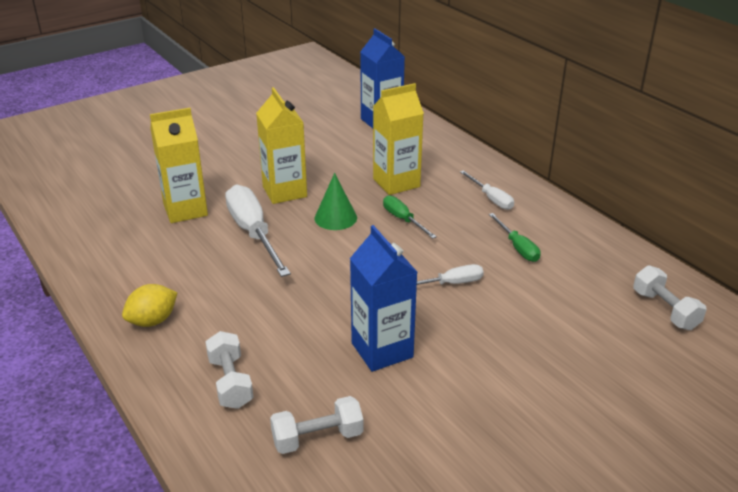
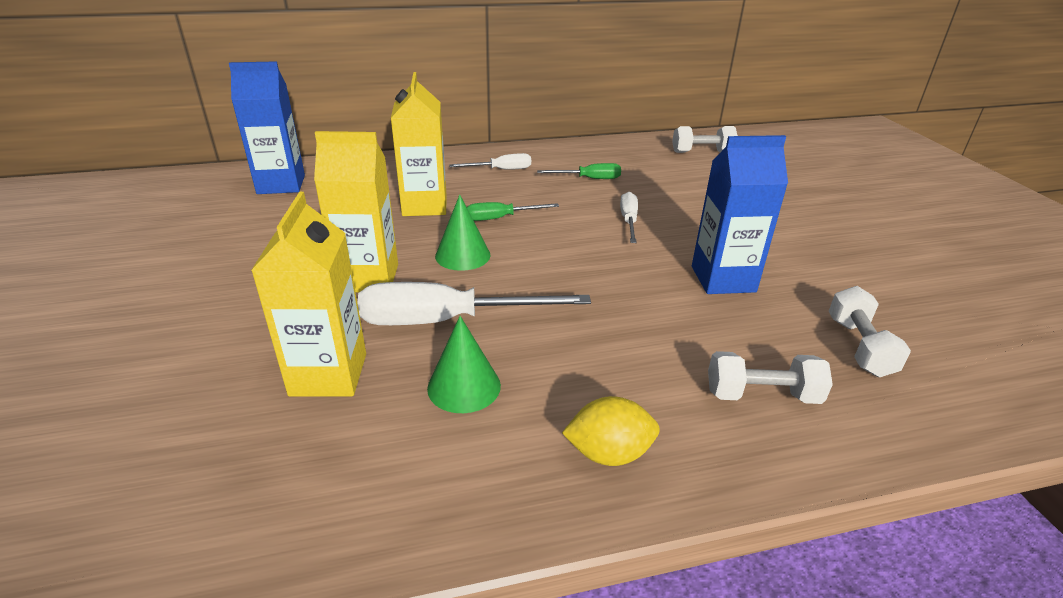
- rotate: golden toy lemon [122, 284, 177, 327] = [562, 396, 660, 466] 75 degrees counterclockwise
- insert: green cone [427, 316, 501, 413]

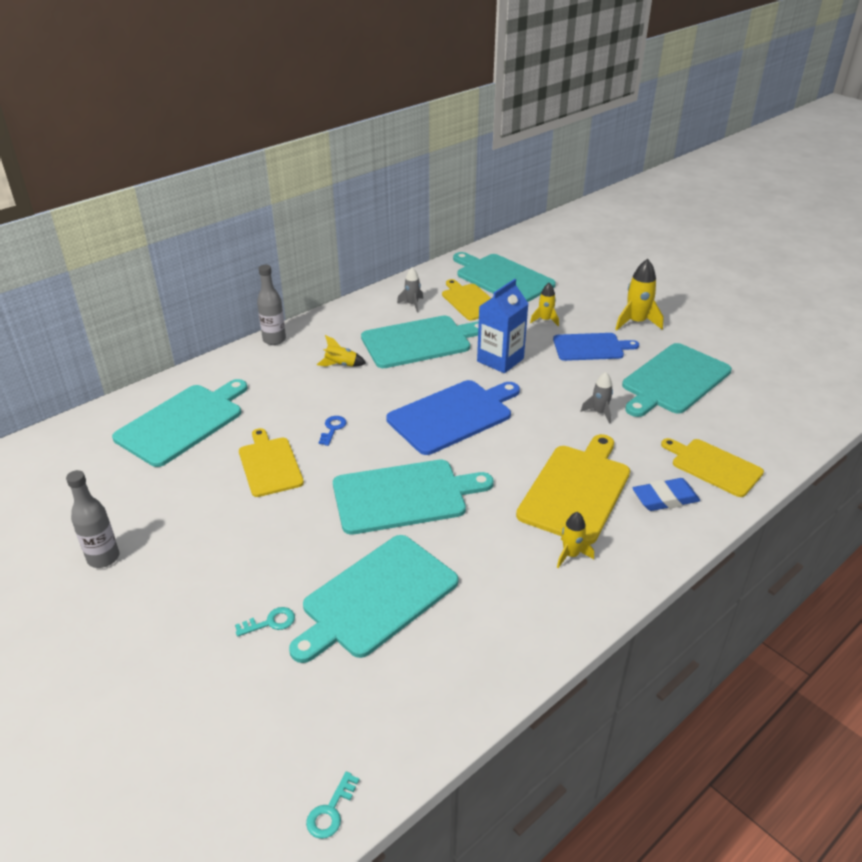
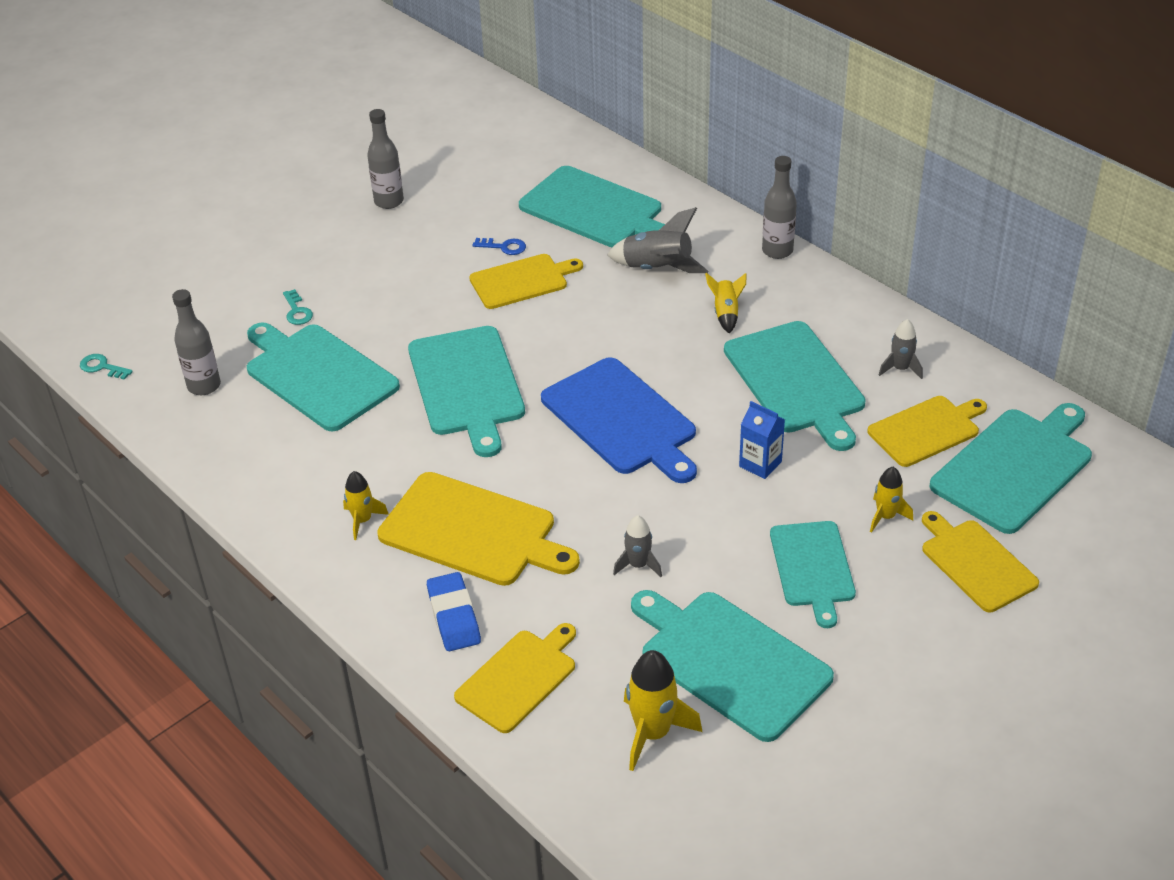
- move: cobalt door key [318, 416, 347, 446] to [473, 238, 526, 255]
- resize: cobalt juice carton [477, 279, 529, 373] = [739, 401, 785, 479] x0.61
- recolor: cobalt chopping board [553, 333, 639, 361] to teal chopping board [770, 521, 856, 628]
- move: golden spaceship [615, 259, 664, 330] to [624, 650, 702, 771]
- insert: grey drink bottle [172, 289, 221, 395]
- insert: grey spaceship [607, 207, 708, 273]
- insert: golden chopping board [922, 511, 1039, 612]

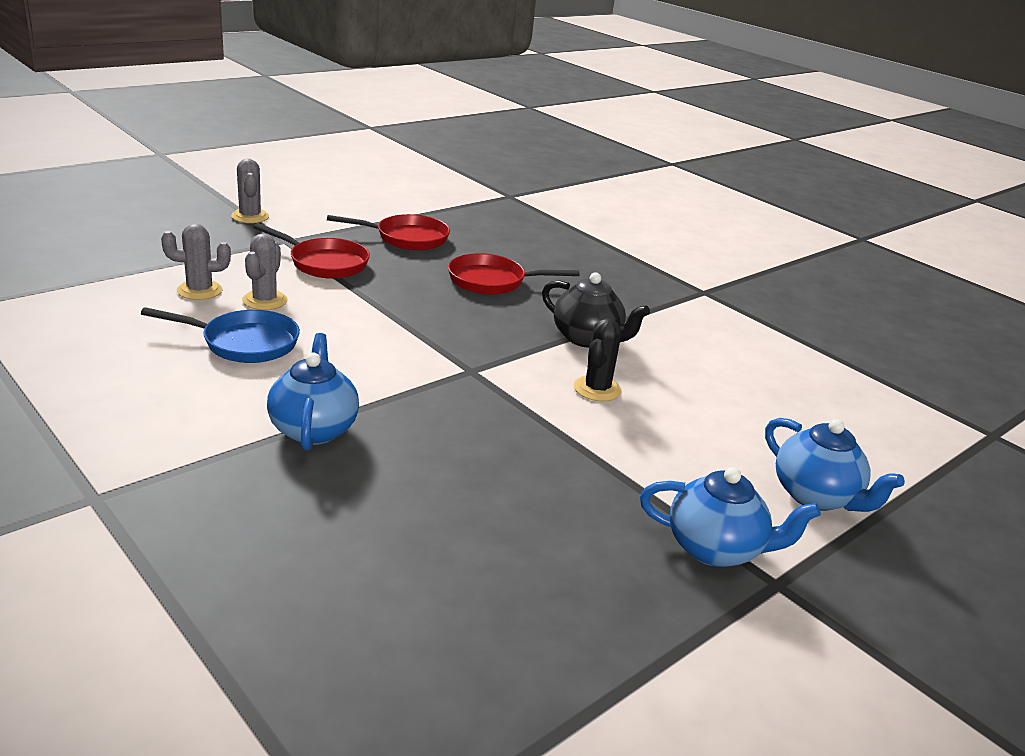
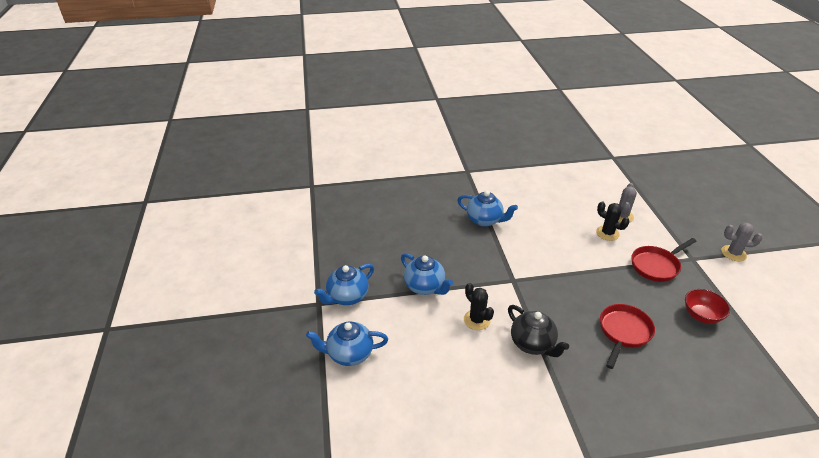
- delete: cobalt skillet [141, 307, 300, 363]
- recolor: grey saguaro cactus [242, 234, 287, 310] to black saguaro cactus [596, 201, 630, 241]
- replace: scarlet skillet [327, 214, 450, 251] to scarlet deep dish [685, 289, 730, 324]
- rotate: black china teapot [542, 272, 650, 348] = [508, 305, 569, 357] 105 degrees counterclockwise
- insert: cobalt china teapot [401, 253, 453, 295]

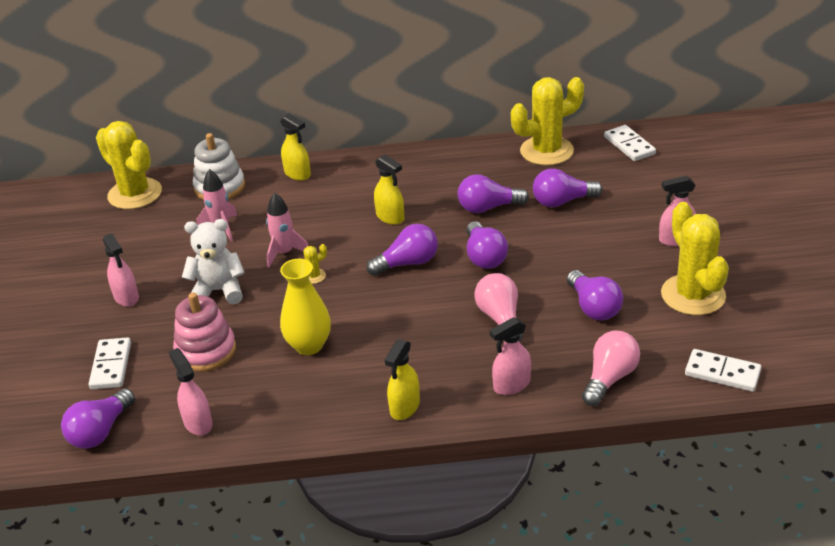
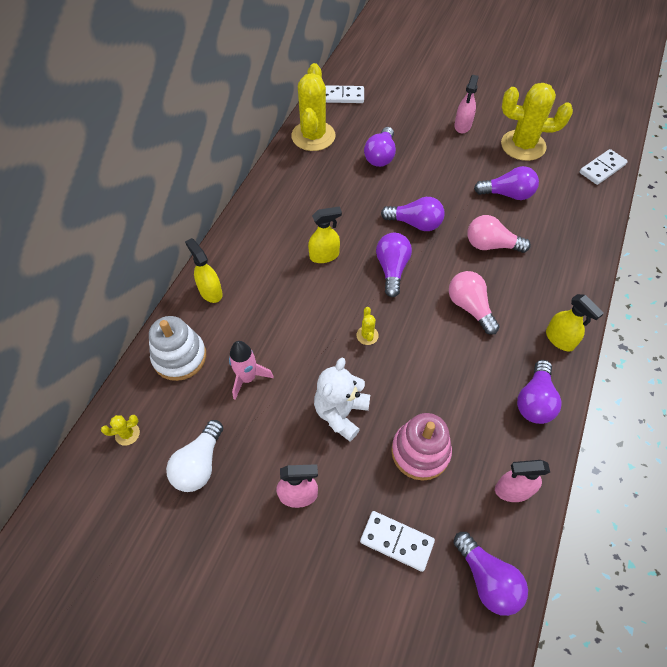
- resize: golden saguaro cactus [96, 121, 162, 209] = [101, 415, 140, 446] x0.40
- delete: rosy spaceship [266, 193, 308, 268]
- rotate: golden sprayer [280, 114, 311, 181] = [185, 238, 222, 303] 105 degrees counterclockwise
- delete: golden tall vase [280, 259, 331, 355]
- move: royal purple light bulb [458, 174, 529, 213] to [517, 360, 562, 424]
- delete: rosy sprayer [490, 317, 531, 395]
- move: rosy light bulb [582, 331, 640, 406] to [449, 271, 500, 335]
- insert: snow-white light bulb [166, 420, 223, 492]

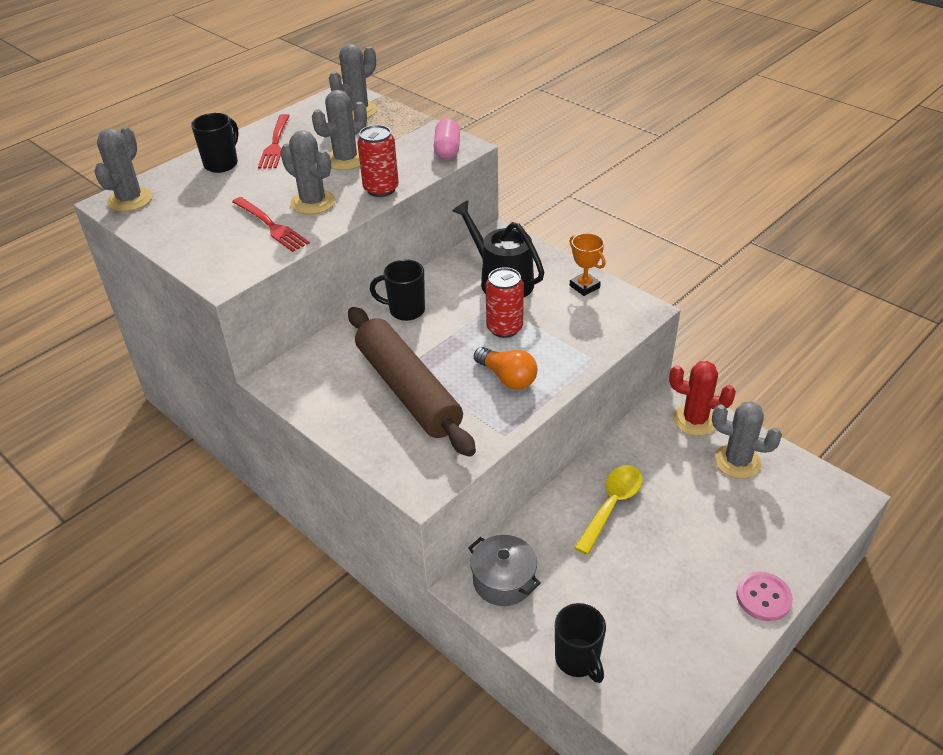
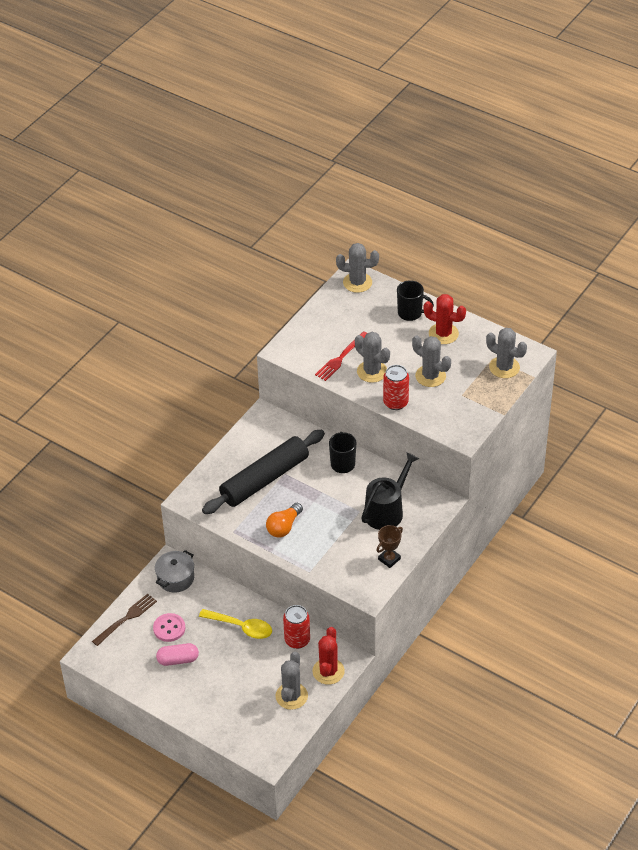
- replace: scarlet dinner fork [258, 114, 289, 169] to scarlet saguaro cactus [423, 294, 466, 344]
- rotate: grey saguaro cactus [280, 130, 336, 215] = [355, 332, 390, 383] 75 degrees counterclockwise
- recolor: brown rolling pin [348, 307, 476, 457] to black rolling pin [202, 430, 325, 514]
- move: rosy pill [434, 118, 460, 159] to [156, 643, 199, 666]
- move: scarlet soda can [486, 267, 524, 338] to [283, 605, 310, 649]
- replace: black mug [555, 603, 606, 683] to brown dinner fork [92, 594, 157, 646]
- recolor: bright orange trophy [569, 233, 606, 296] to brown trophy [377, 525, 403, 568]
- move: rosy shirt button [736, 572, 793, 621] to [153, 613, 185, 642]

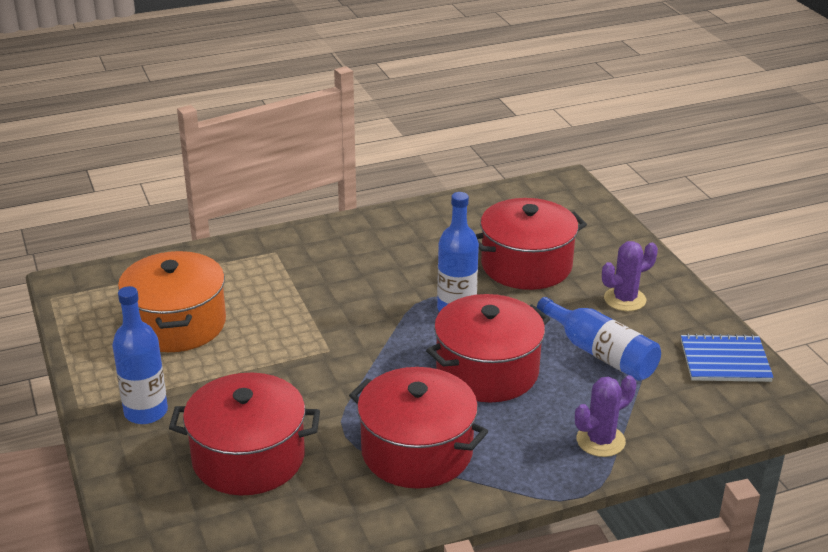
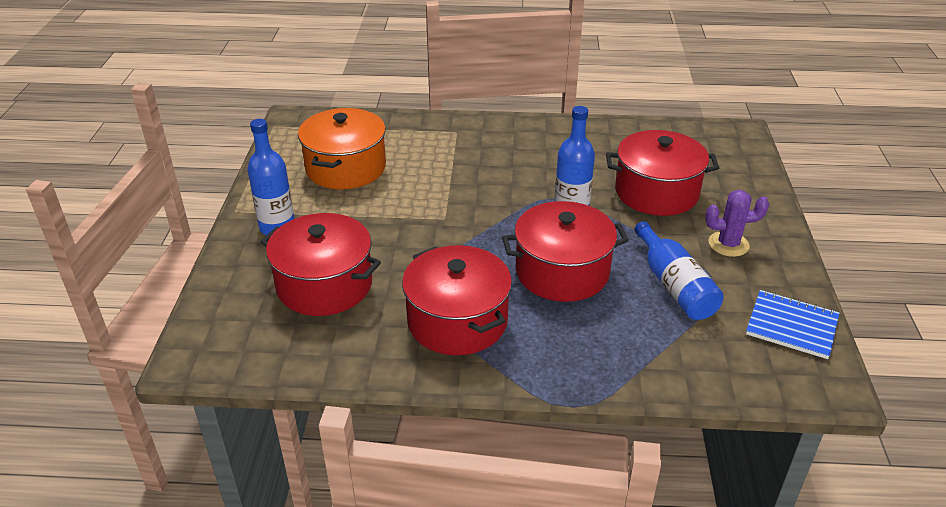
- delete: royal purple saguaro cactus [575, 375, 637, 457]

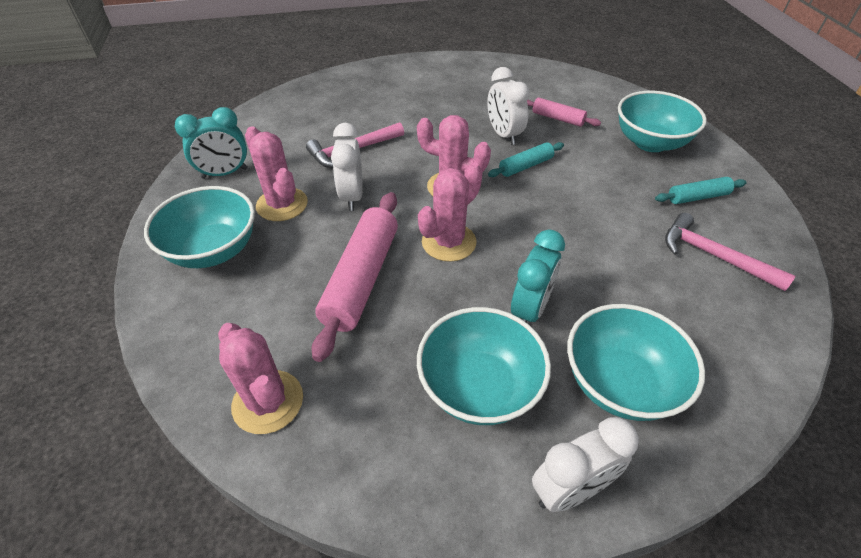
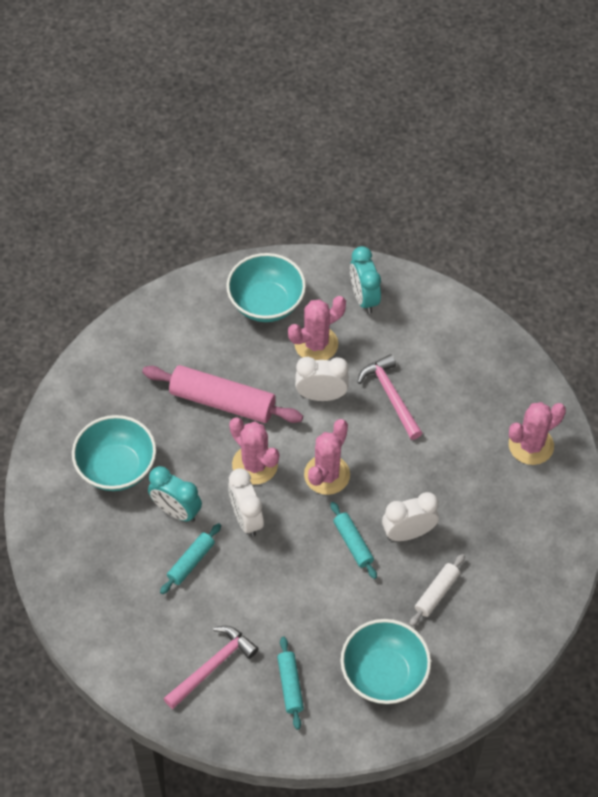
- move: rosy saguaro cactus [218, 323, 303, 434] to [509, 402, 566, 465]
- recolor: rosy rolling pin [527, 97, 601, 127] to snow-white rolling pin [409, 554, 465, 627]
- move: snow-white alarm clock [532, 417, 639, 512] to [228, 469, 264, 537]
- delete: teal deep dish [567, 304, 705, 421]
- insert: teal rolling pin [160, 523, 221, 594]

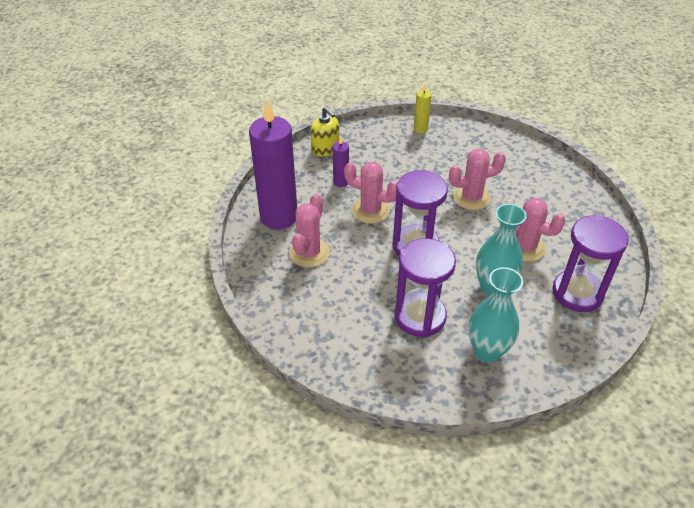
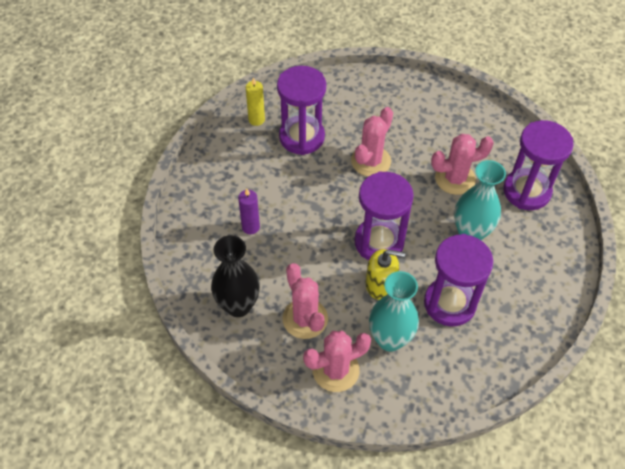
- replace: royal purple pillar candle [249, 100, 297, 229] to black tall vase [211, 235, 260, 317]
- move: golden soap pump [310, 107, 339, 157] to [366, 249, 405, 300]
- move: rosy saguaro cactus [344, 162, 397, 224] to [303, 331, 371, 392]
- move: teal tall vase [468, 267, 523, 363] to [369, 271, 419, 352]
- insert: royal purple hourglass [277, 66, 326, 155]

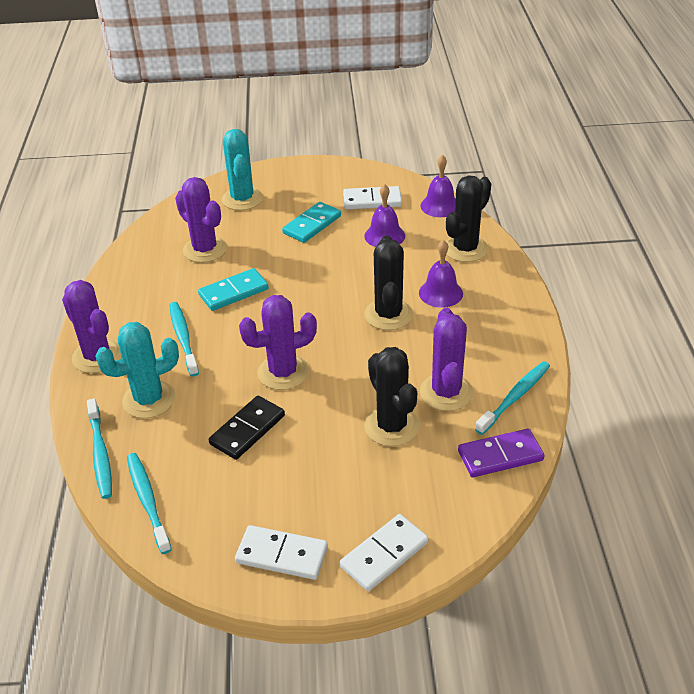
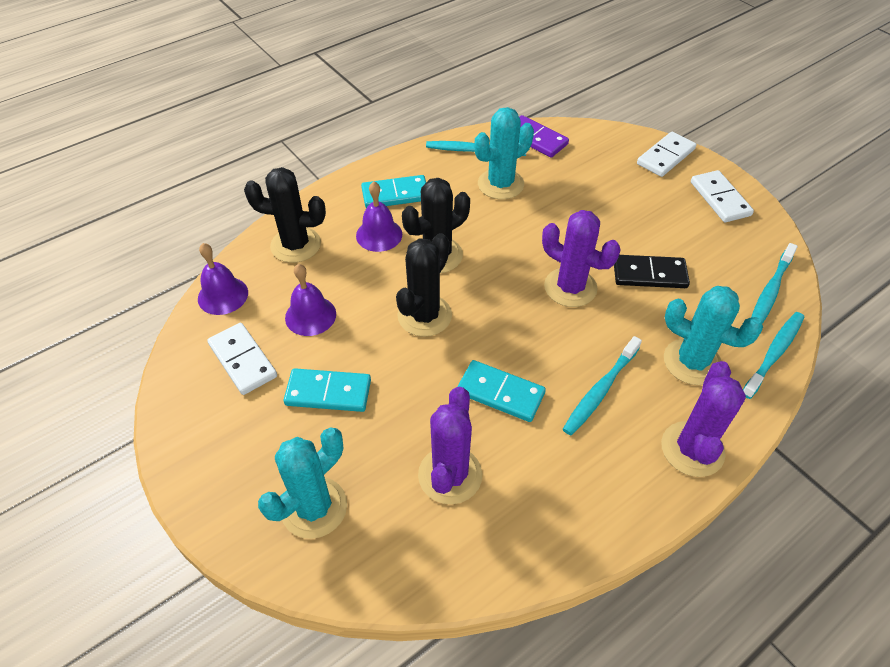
- rotate: snow-white domino tile [340, 514, 428, 591] = [637, 132, 697, 177] 60 degrees counterclockwise
- move: black saguaro cactus [364, 347, 419, 446] to [396, 233, 452, 337]
- recolor: royal purple saguaro cactus [420, 308, 473, 411] to teal saguaro cactus [475, 107, 534, 200]
- insert: teal domino tile [361, 175, 426, 208]

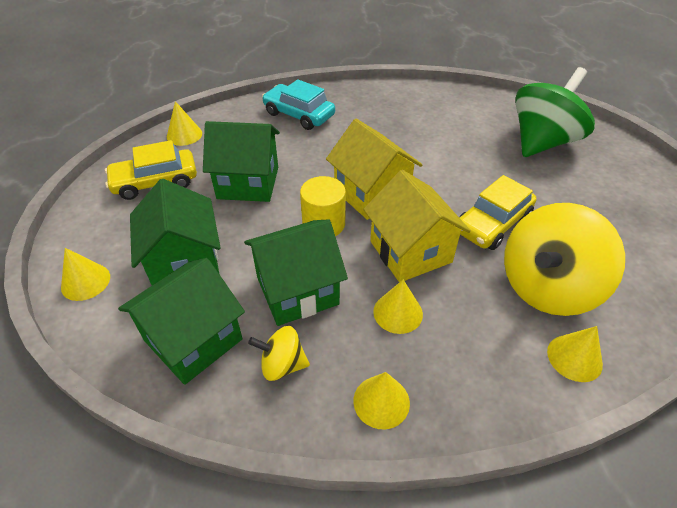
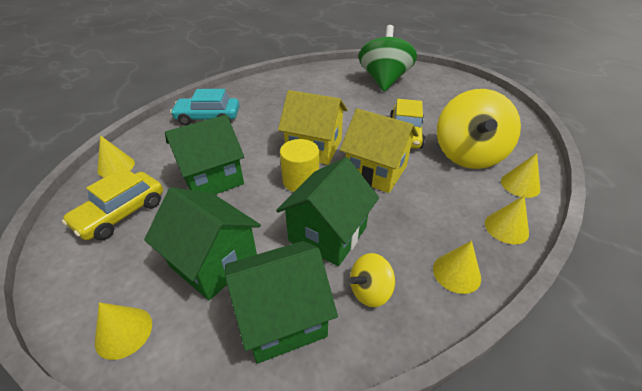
- rotate: green house [118, 258, 245, 385] = [225, 241, 338, 364] 60 degrees clockwise
- move: golden cone [373, 280, 423, 334] to [485, 196, 529, 245]

